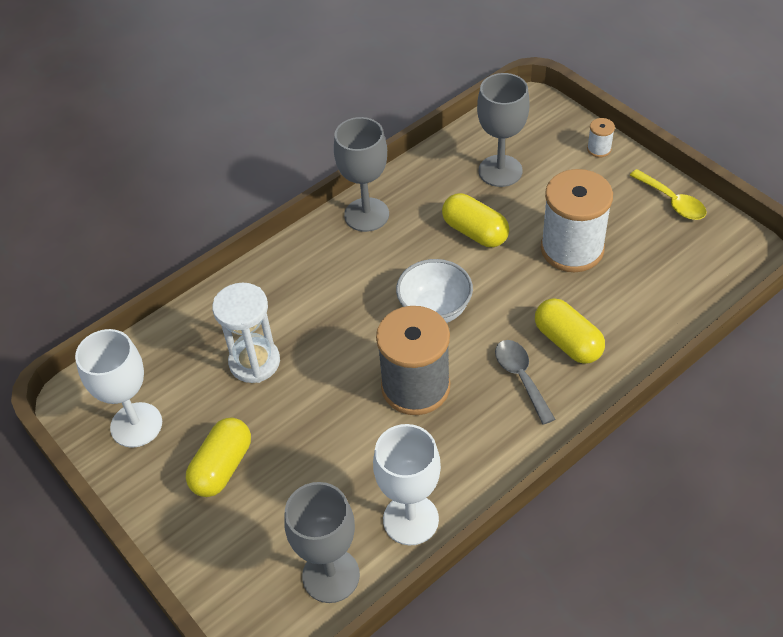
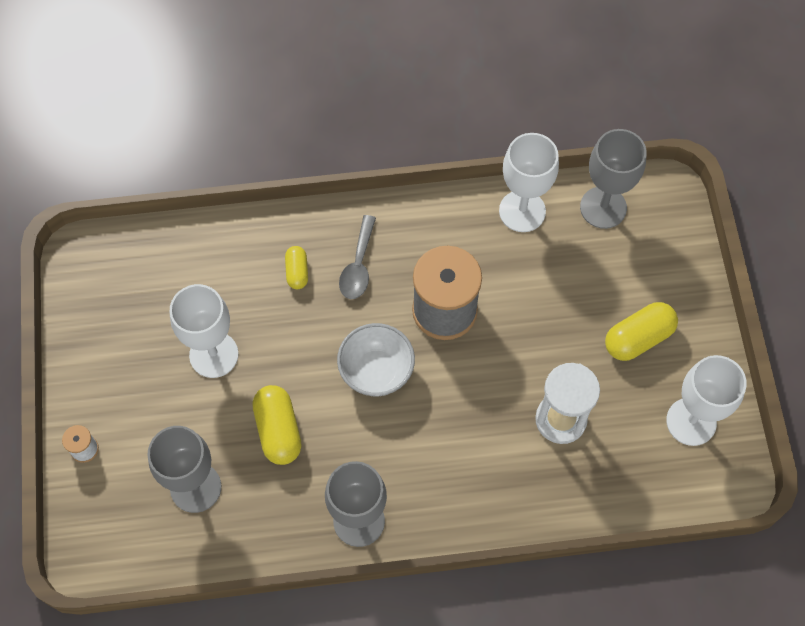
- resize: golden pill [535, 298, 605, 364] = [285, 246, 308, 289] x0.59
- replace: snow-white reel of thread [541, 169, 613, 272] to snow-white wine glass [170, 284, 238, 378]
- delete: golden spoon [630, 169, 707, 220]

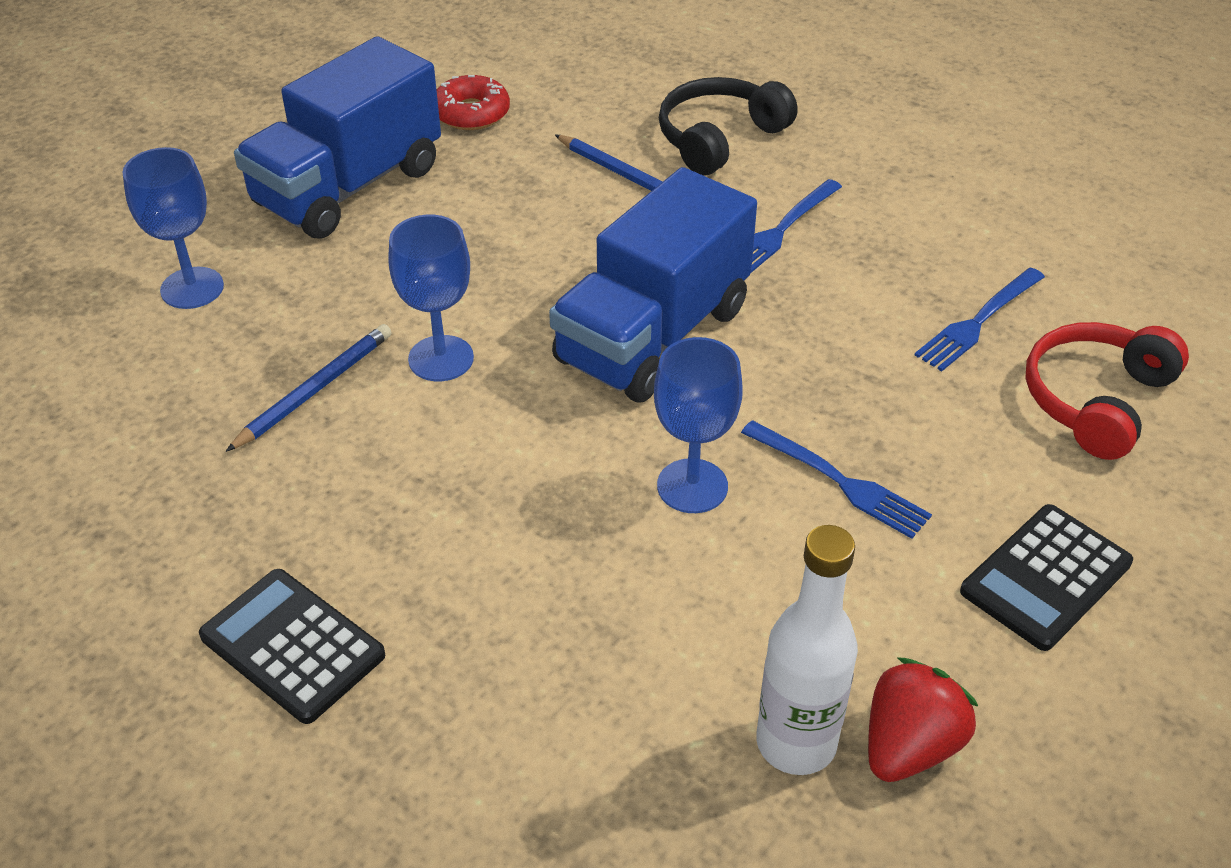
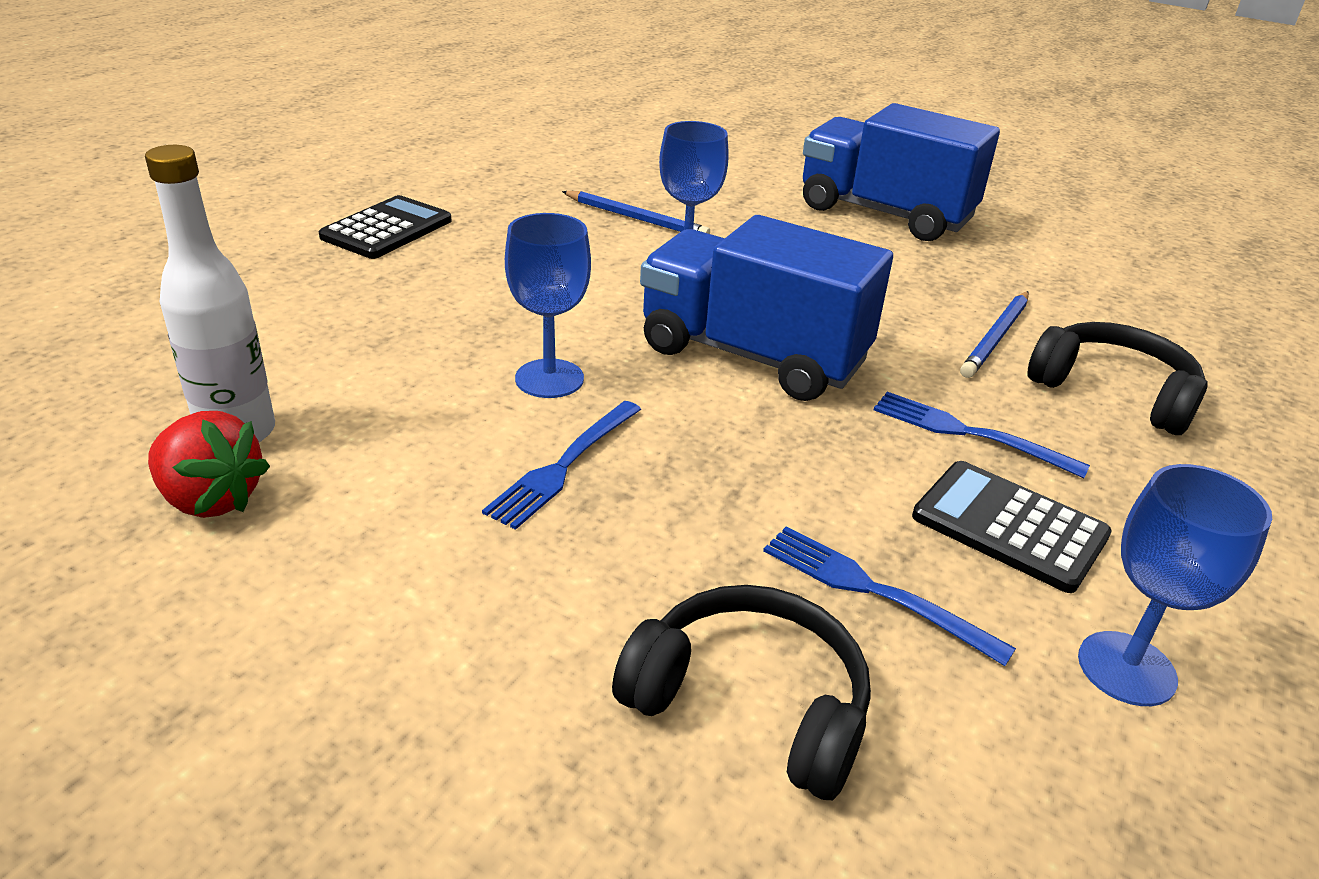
- move: cobalt wine glass [122, 147, 224, 309] to [1078, 464, 1272, 706]
- delete: scarlet donut [436, 75, 510, 130]
- move: black pocket calculator [960, 504, 1133, 651] to [912, 461, 1112, 593]
- recolor: scarlet over-ear headphones [1025, 322, 1189, 460] to black over-ear headphones [612, 585, 871, 800]

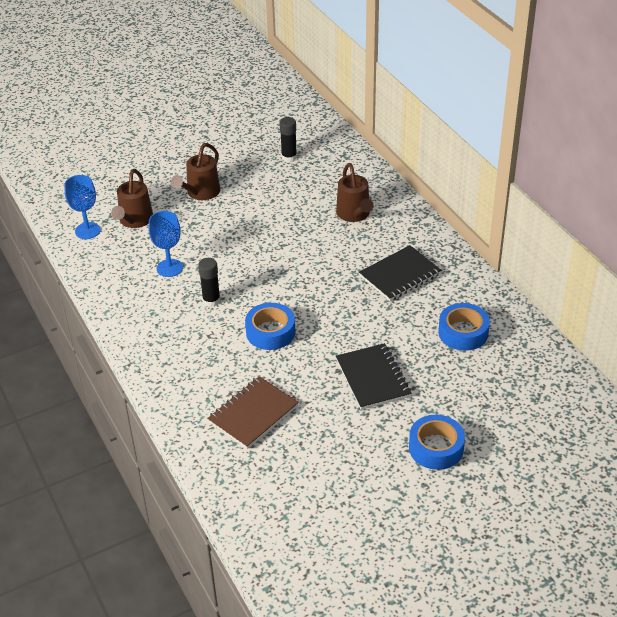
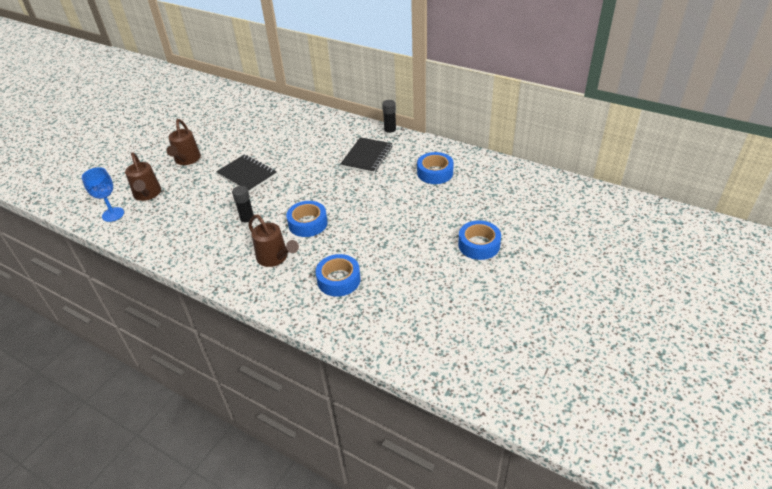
- delete: cobalt wine glass [149, 211, 183, 277]
- replace: brown exercise book [207, 376, 299, 449] to cobalt tape [315, 254, 361, 297]
- move: black glue stick [280, 117, 297, 162] to [382, 100, 397, 137]
- move: brown sprinkling can [336, 163, 373, 222] to [248, 215, 299, 267]
- move: black exercise book [336, 343, 412, 410] to [216, 155, 277, 193]

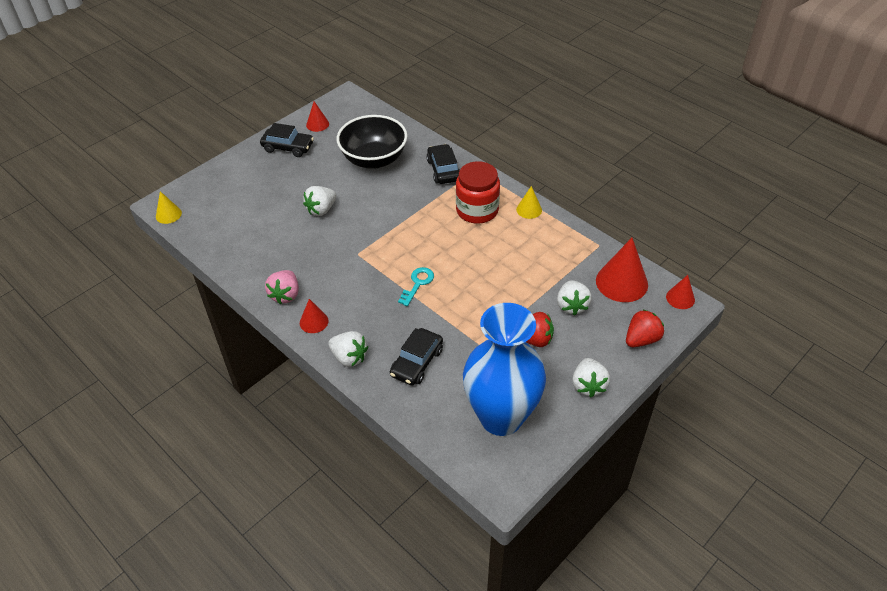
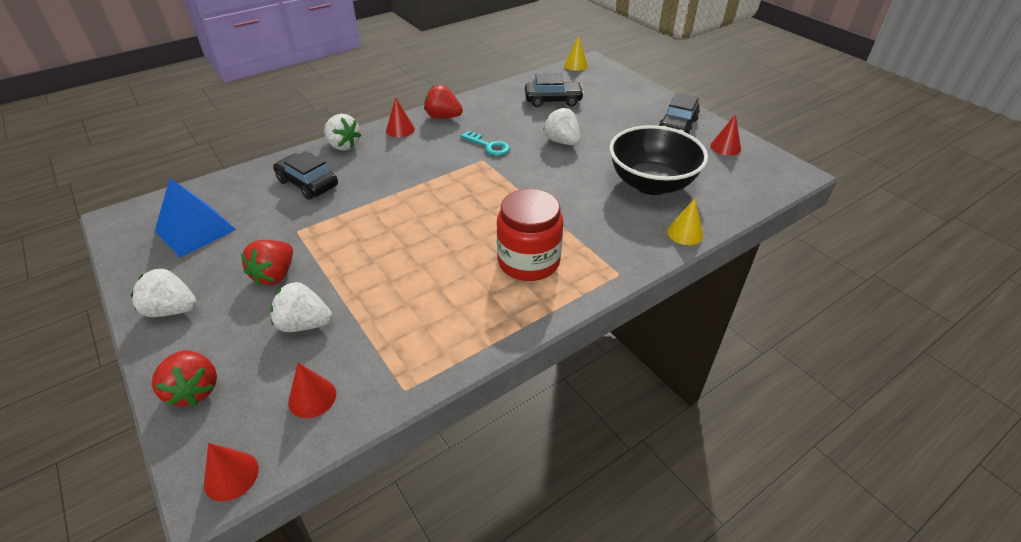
- recolor: rosy berry [265, 270, 299, 304] to scarlet berry [424, 85, 463, 118]
- rotate: snow-white berry [328, 331, 368, 367] = [324, 114, 361, 151] 90 degrees counterclockwise
- move: teal door key [398, 267, 434, 306] to [461, 131, 510, 156]
- move: black toy car [426, 144, 460, 184] to [525, 73, 584, 107]
- replace: cobalt tall vase [463, 303, 546, 436] to cobalt pyramid shape [155, 178, 236, 258]
- move: golden cone [516, 186, 542, 219] to [667, 198, 704, 245]
- resize: scarlet cone [596, 238, 648, 302] = [288, 363, 336, 418] x0.54

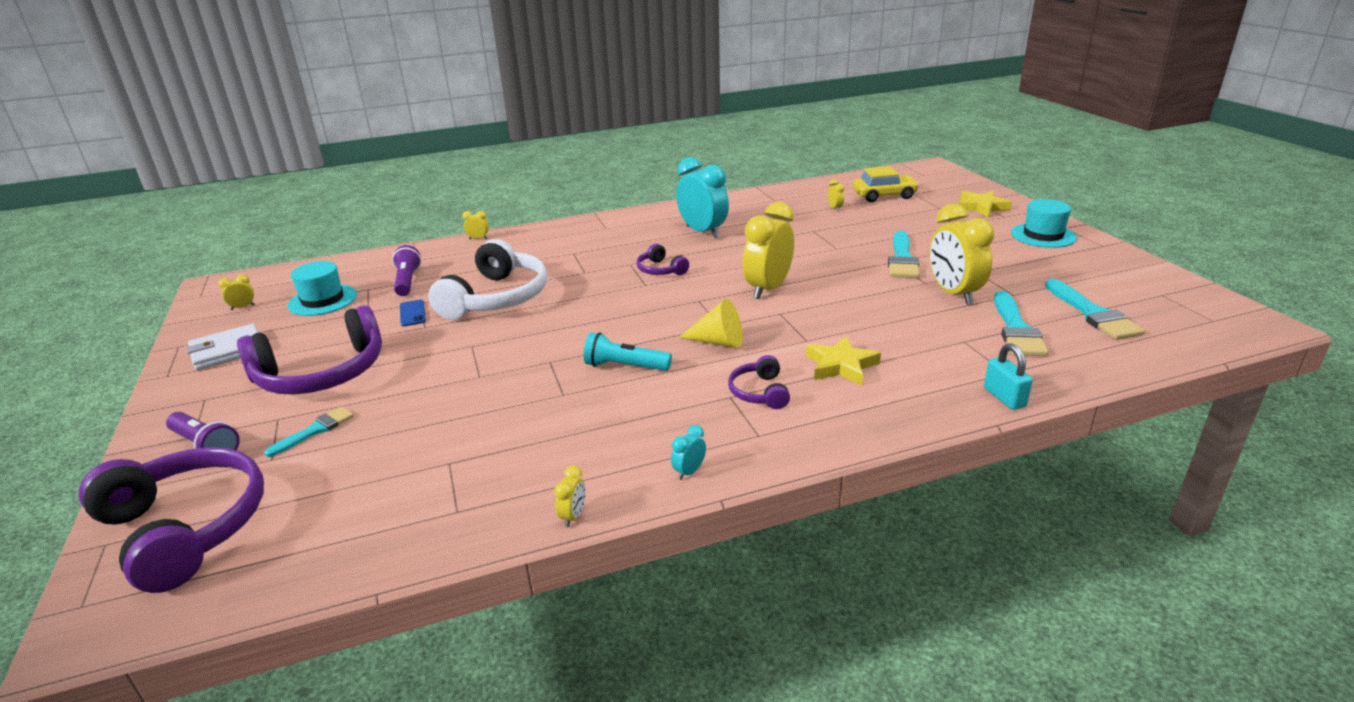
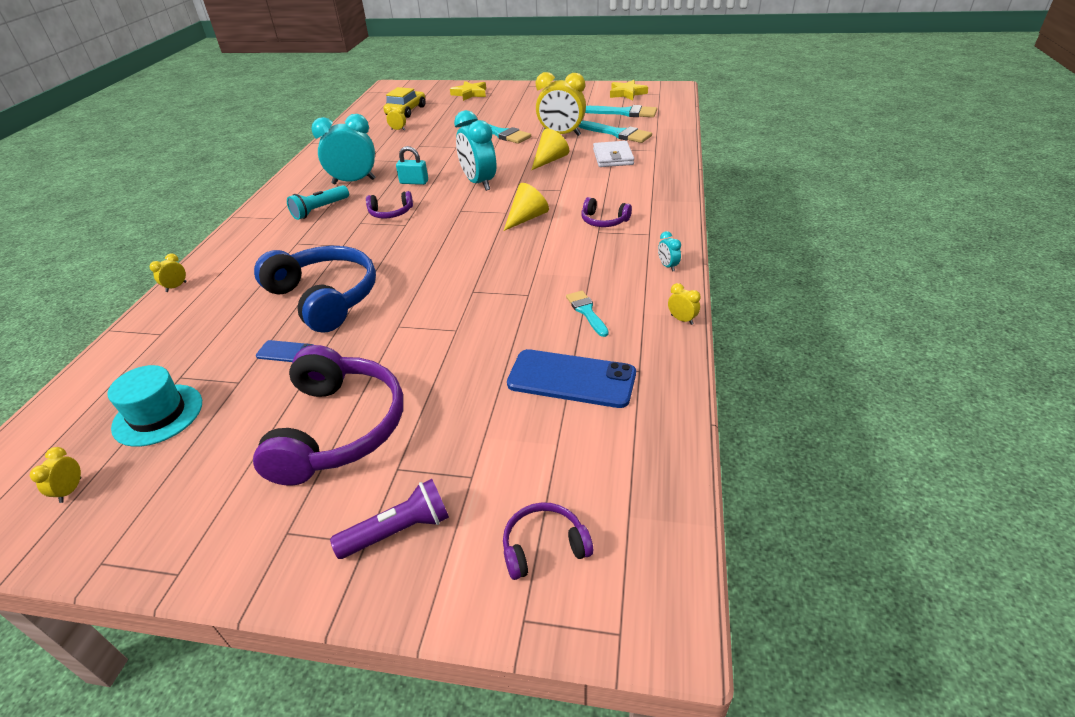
- resize: royal purple over-ear headphones [78, 447, 264, 593] = [503, 502, 593, 580] x0.47
- move: snow-white card wallet [186, 324, 258, 370] to [593, 141, 634, 167]
- move: teal paintbrush [264, 407, 354, 457] to [566, 291, 609, 337]
- delete: royal purple pocket torch [392, 245, 421, 296]
- recolor: snow-white over-ear headphones [428, 239, 547, 320] to cobalt over-ear headphones [254, 246, 376, 333]
- move: teal pocket torch [584, 332, 672, 371] to [287, 185, 349, 220]
- recolor: golden alarm clock [743, 202, 794, 299] to teal alarm clock [454, 110, 497, 191]
- move: golden five-pointed star [806, 336, 881, 385] to [610, 80, 648, 100]
- move: teal padlock [984, 343, 1033, 410] to [396, 146, 428, 185]
- delete: teal hat [1011, 199, 1077, 248]
- insert: cobalt phone [507, 349, 636, 408]
- insert: golden cone [531, 129, 569, 170]

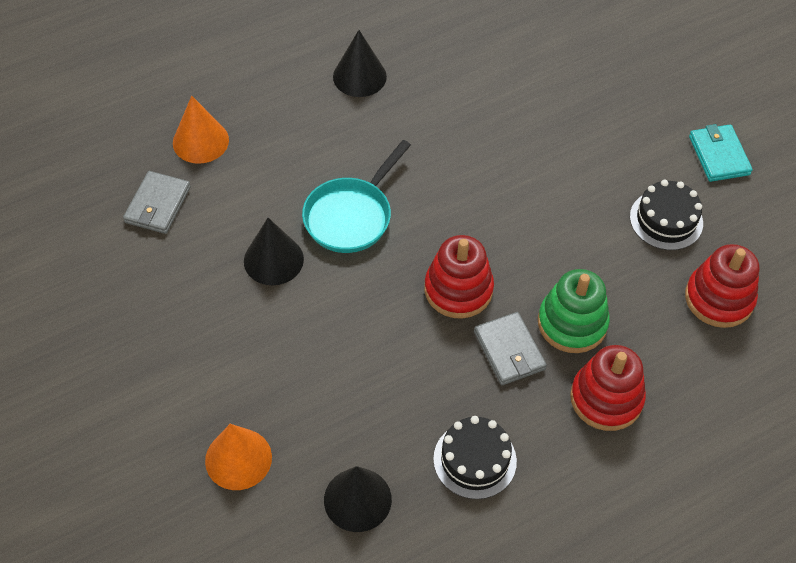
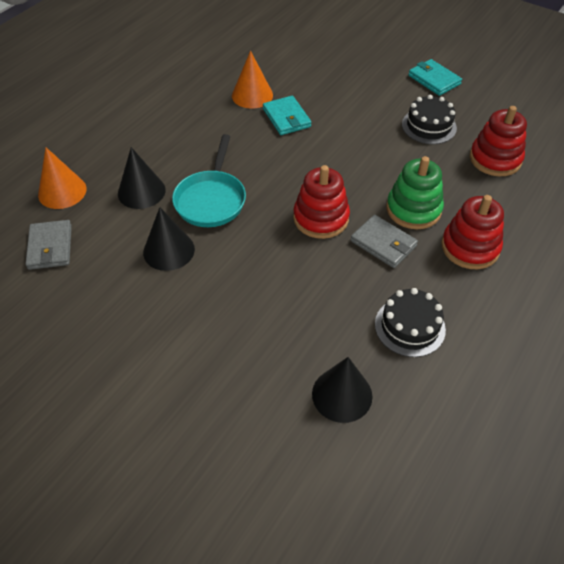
- move: bright orange cone [205, 424, 272, 490] to [232, 50, 273, 108]
- move: black cone [333, 30, 387, 97] to [118, 147, 166, 209]
- insert: teal card wallet [263, 96, 311, 135]

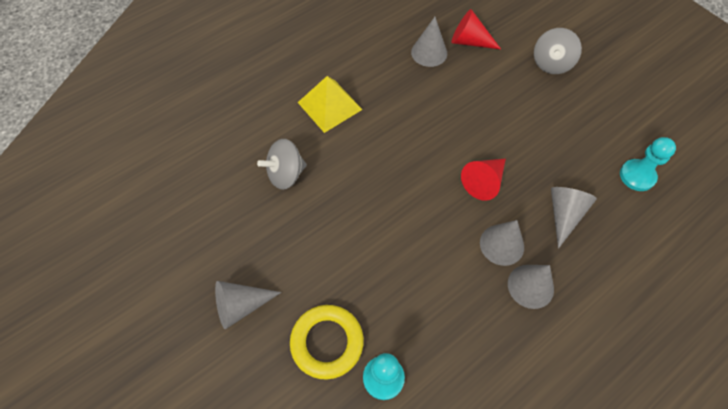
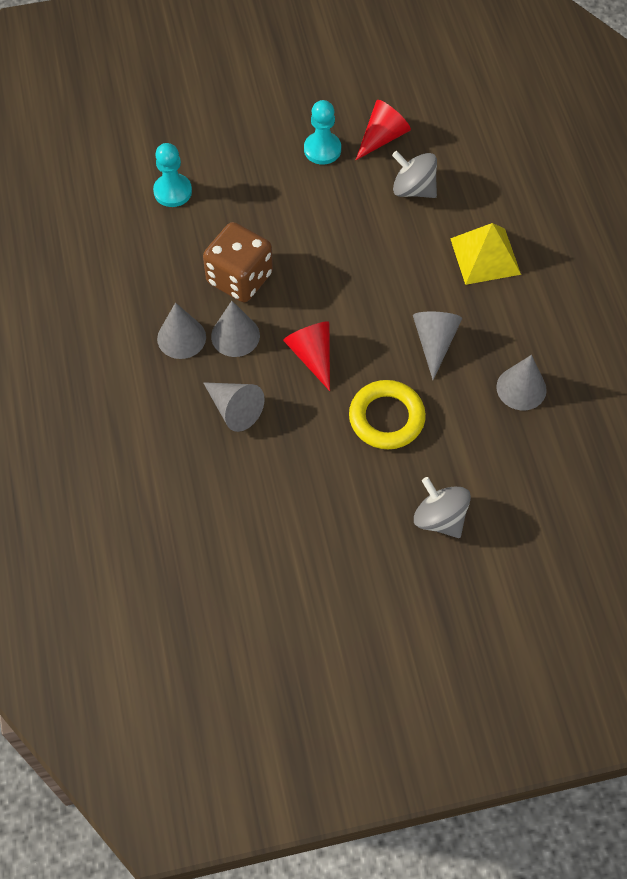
- move: grey cone [215, 281, 282, 330] to [413, 312, 462, 380]
- rotate: grey whirligig [257, 139, 307, 190] = [392, 151, 437, 198] 60 degrees counterclockwise
- move: golden hoop [290, 305, 364, 380] to [349, 380, 426, 449]
- move: scarlet cone [451, 9, 501, 49] to [356, 100, 411, 160]
- move: teal chess pawn [620, 137, 676, 191] to [304, 100, 341, 165]
- insert: brown dice [203, 222, 273, 302]

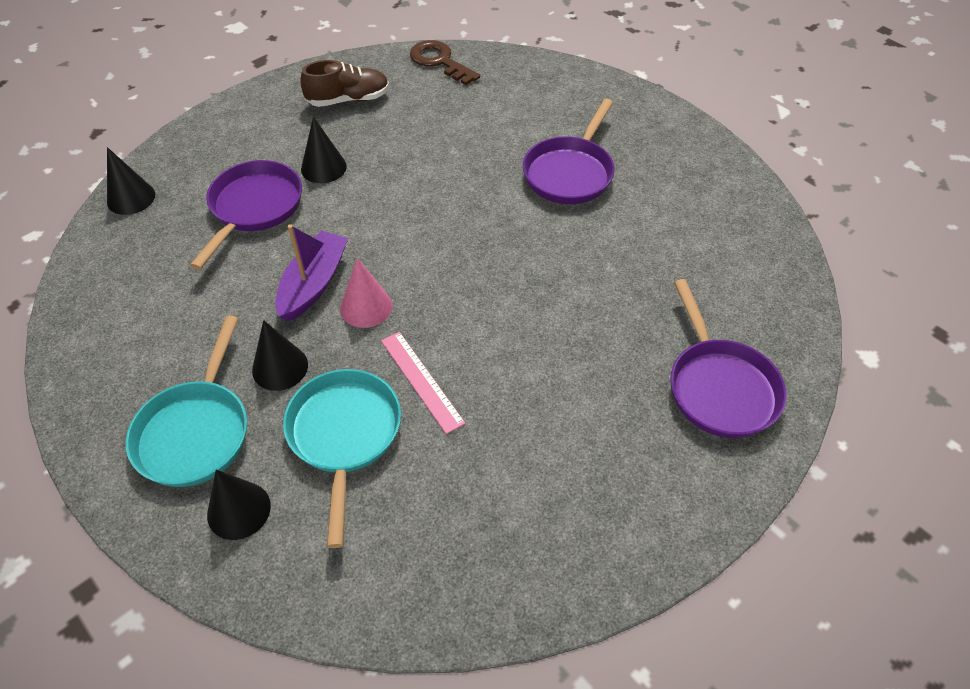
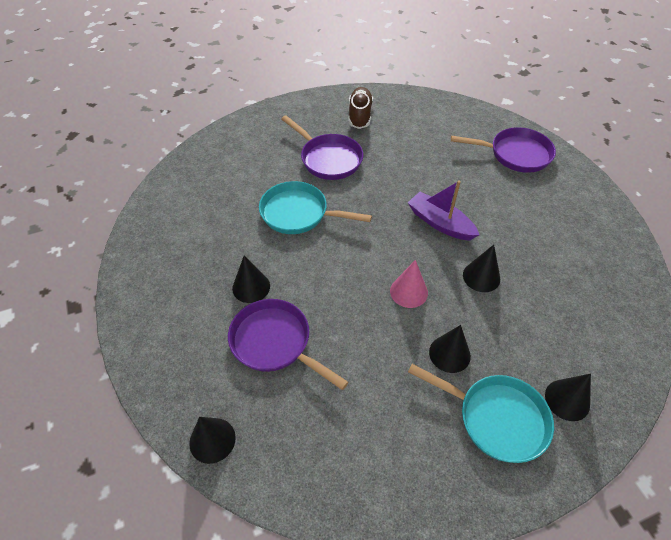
- move: royal purple sailboat [275, 224, 348, 322] to [408, 180, 479, 241]
- move: teal skillet [283, 369, 401, 548] to [259, 181, 372, 234]
- move: brown shoe [300, 60, 389, 107] to [349, 87, 373, 129]
- replace: rosy straightedge [381, 332, 466, 434] to black cone [463, 245, 500, 292]
- delete: brown door key [410, 40, 480, 85]

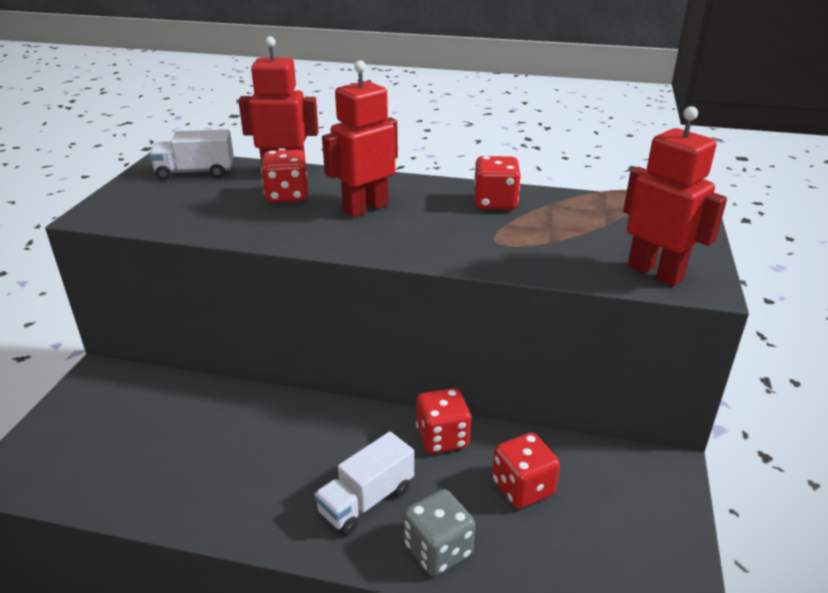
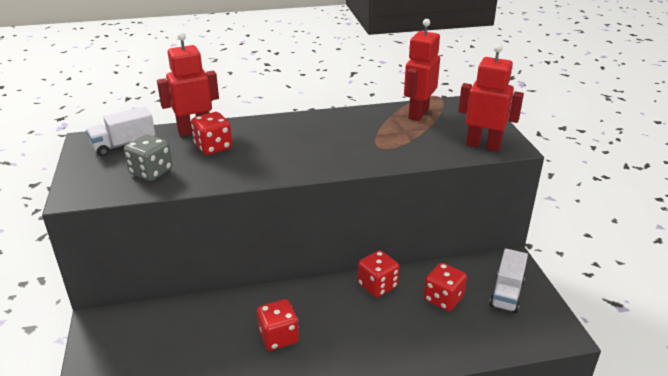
- move: snow-white truck [314, 431, 414, 535] to [489, 248, 528, 313]
- move: scarlet robot [322, 60, 398, 217] to [404, 19, 440, 121]
- move: grey dice [403, 489, 475, 576] to [124, 134, 172, 181]
- move: scarlet dice [474, 156, 521, 210] to [257, 299, 299, 351]

